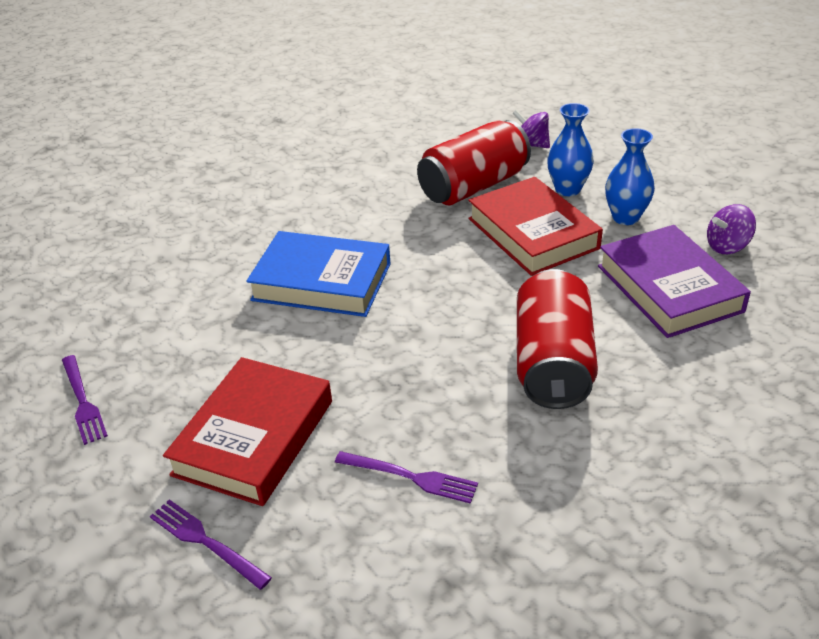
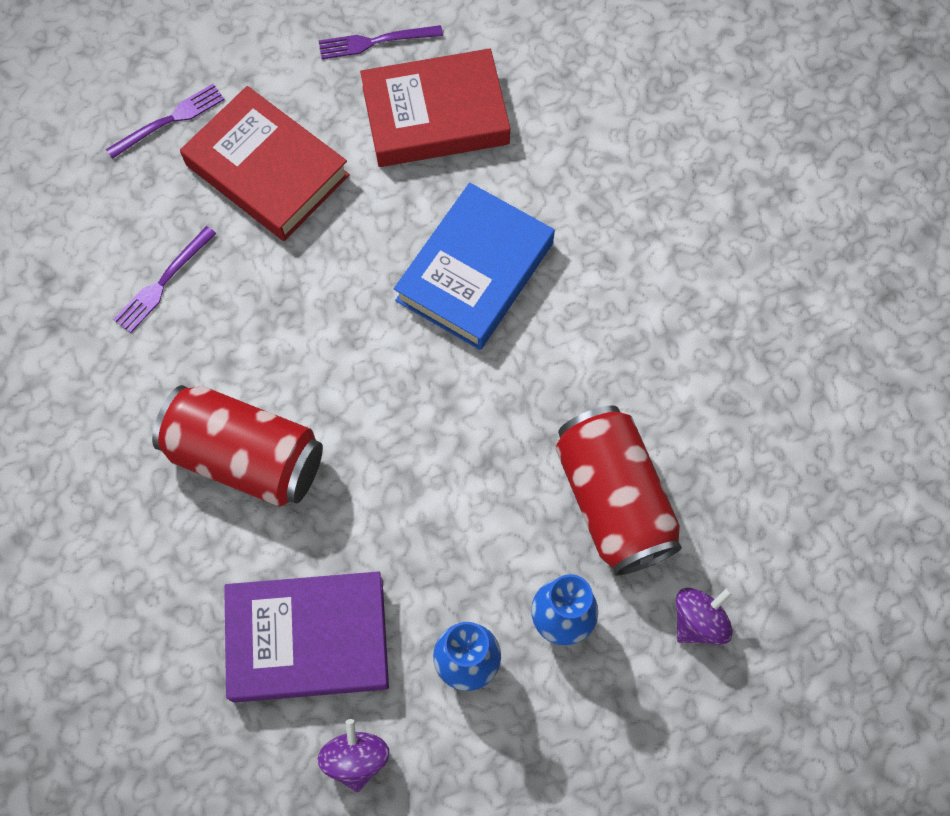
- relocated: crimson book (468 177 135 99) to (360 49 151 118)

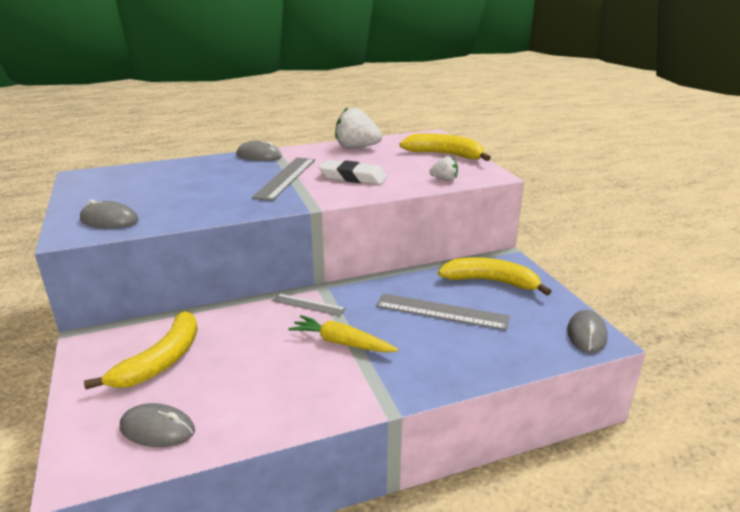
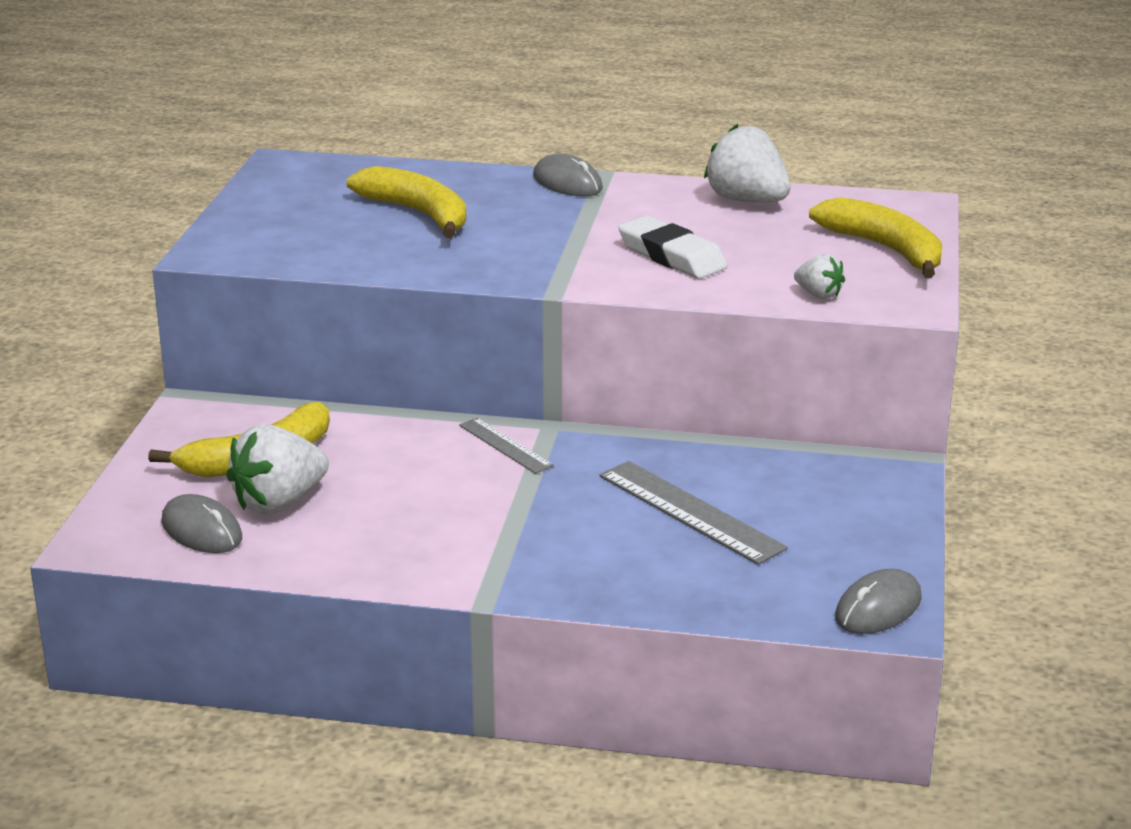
- missing: ash-grey mouse (80 200 58 29)
- missing: ash-grey straightedge (251 157 64 44)
- missing: bright yellow root vegetable (288 315 110 38)
- relocated: bright yellow banana (438 257 114 39) to (347 166 119 72)
- appeared: snow-white strawberry (226 424 103 90)

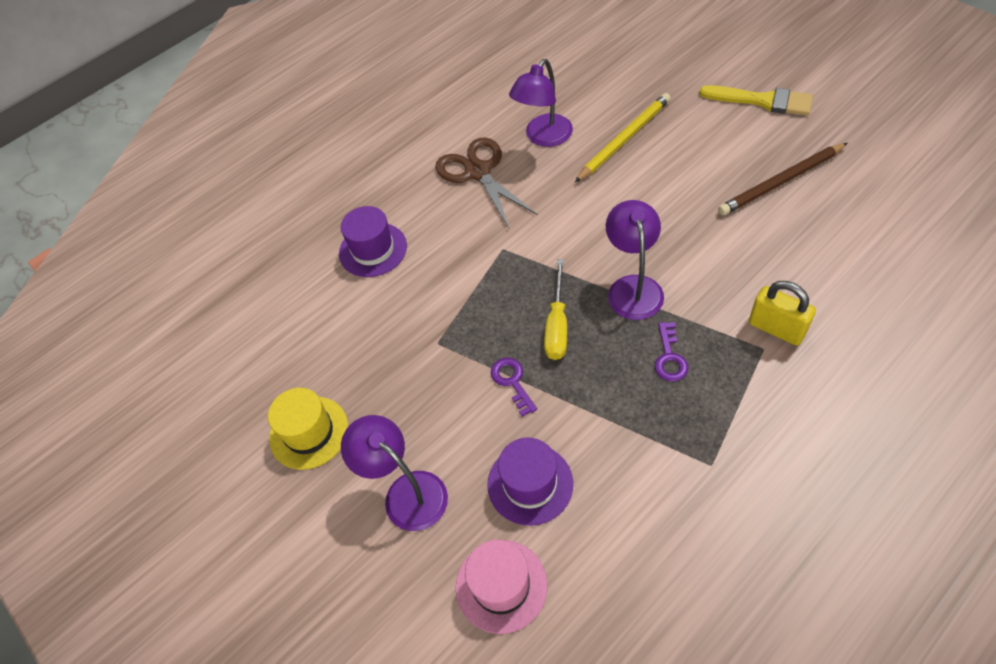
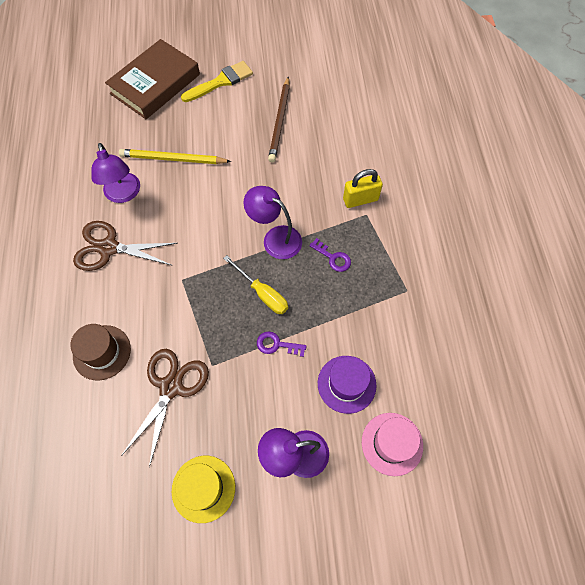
- colour: purple top hat (339 206 68 71) to dark brown top hat (70 324 61 57)
- spun: bright yellow pencil (575 93 96 89) = (119 149 112 15) 75 degrees counterclockwise
- appeared: dark brown book (105 39 95 80)
- appeared: dark brown shears (121 349 88 118)

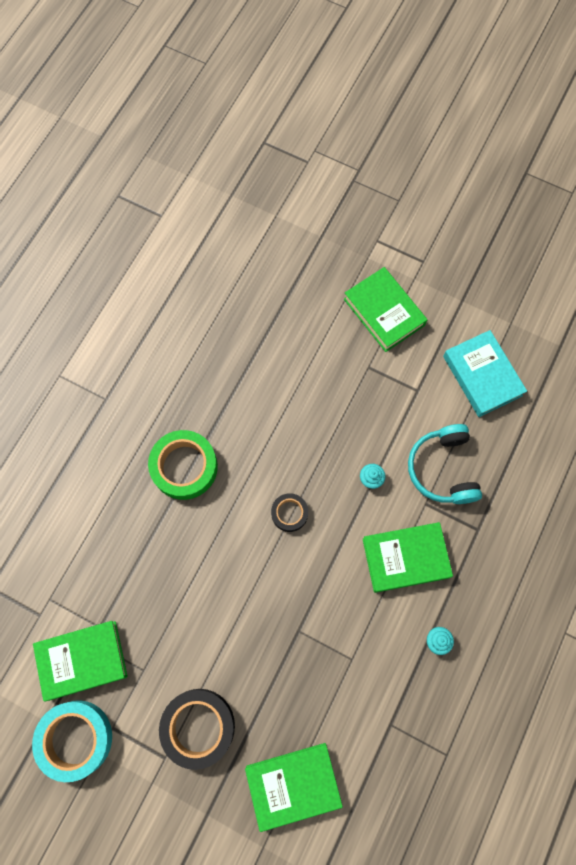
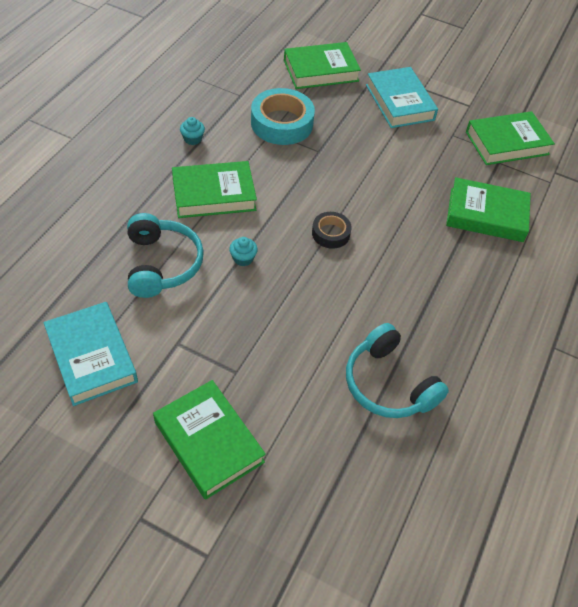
- relocated: aqua roll of tape (32 700 80 82) to (251 88 64 57)
- missing: green roll of tape (148 430 70 70)
- exchanged: ebony roll of tape (159 689 76 81) to aqua book (366 67 72 61)
- appeared: aqua headset (346 323 103 95)
- appeared: green book (446 177 85 65)

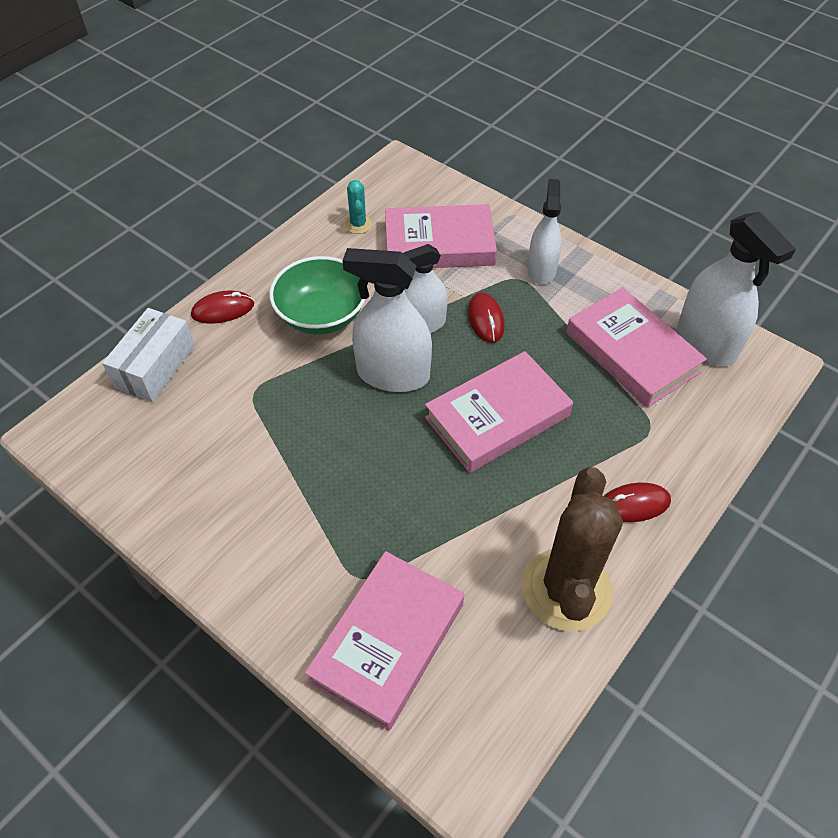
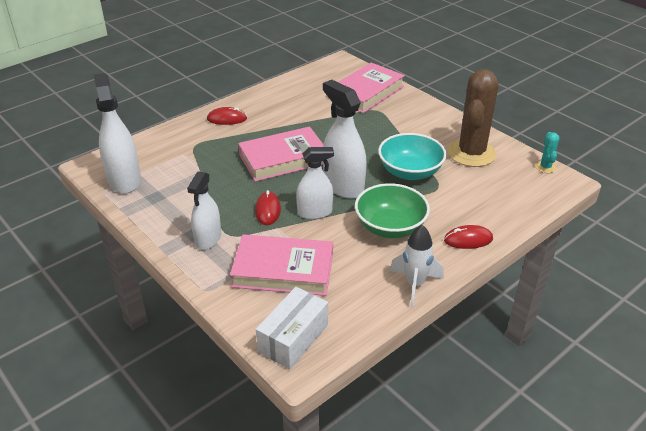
- relocated: snow-white package (102 308 93 94) to (256 287 72 82)
- spun: snow-white spray cleaner (342 248 90 144) = (323 80 44 119) 150 degrees counterclockwise
- relocated: aqua cactus (344 180 28 54) to (535 132 24 41)
- relocated: dark brown cactus (523 467 100 164) to (448 69 51 98)
- missing: pink book (566 287 141 121)
- appeared: aqua serving bowl (378 133 69 47)
- appeared: snow-white spaceship (390 225 54 82)

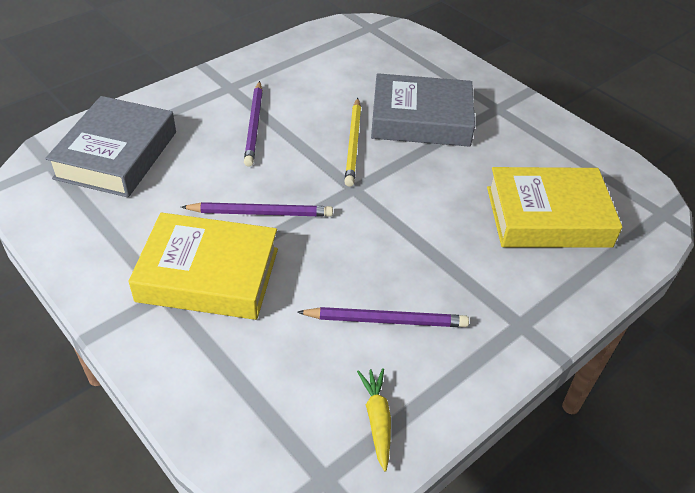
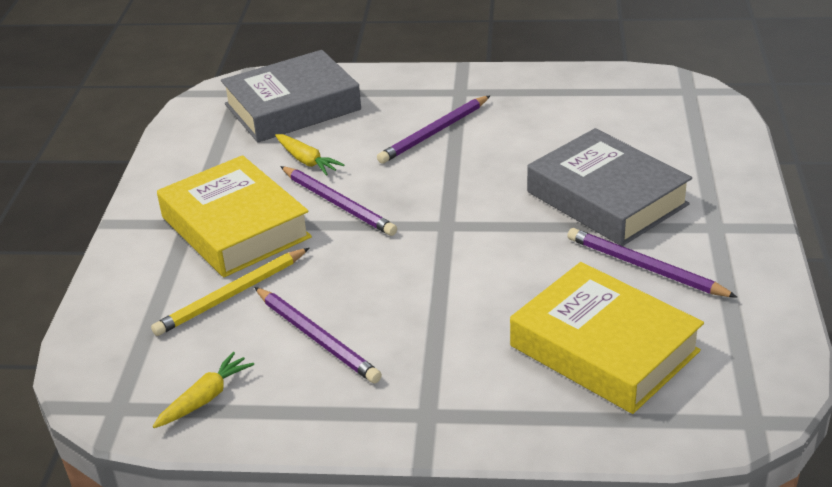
- relocated: bright yellow pencil (344 98 17 89) to (151 248 158 88)
- appeared: bright yellow root vegetable (275 134 69 42)
- appeared: purple pencil (567 228 171 70)

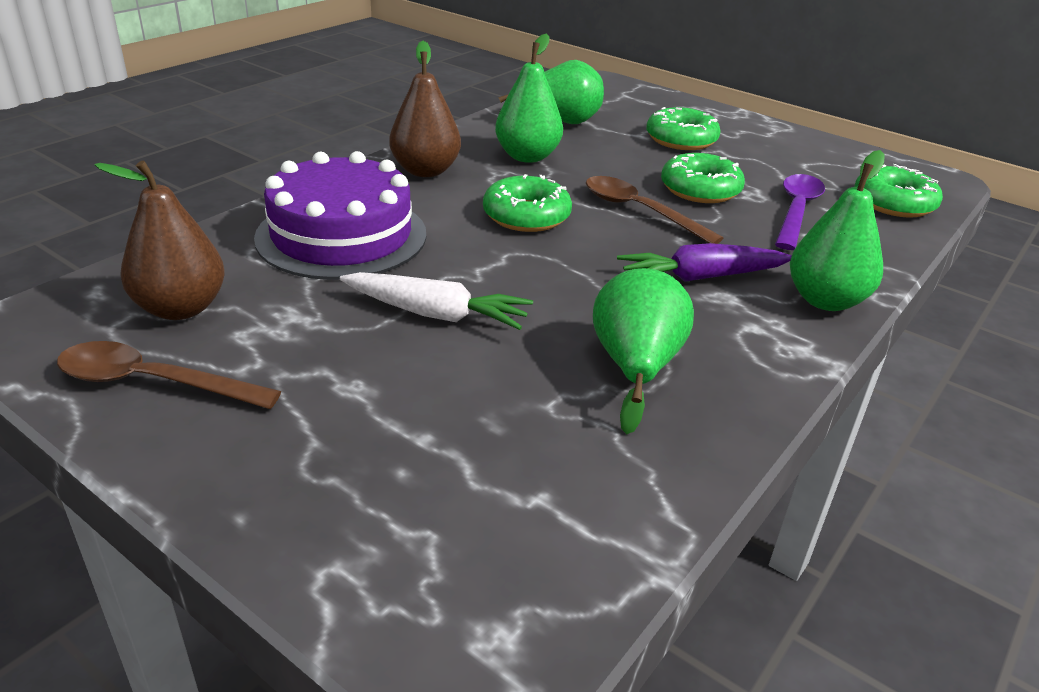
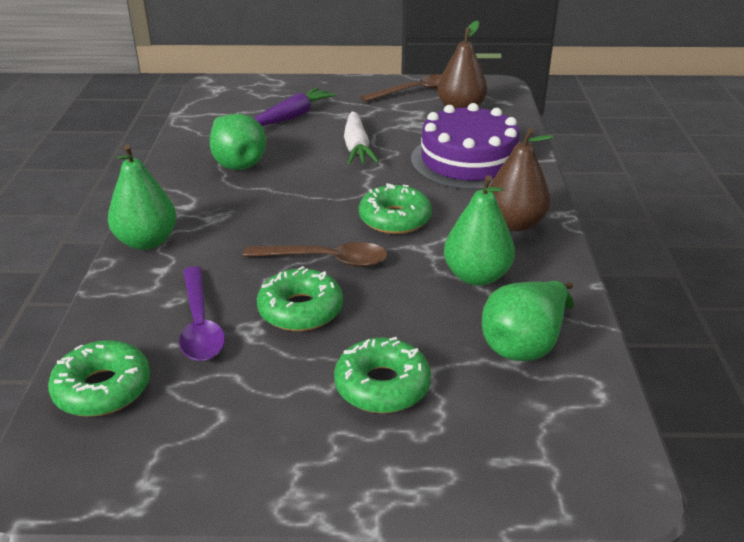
- spun: snow-white root vegetable (340 272 193 58) = (344 111 35 54) 75 degrees counterclockwise
- relocated: purple root vegetable (617 243 175 39) to (254 87 83 39)

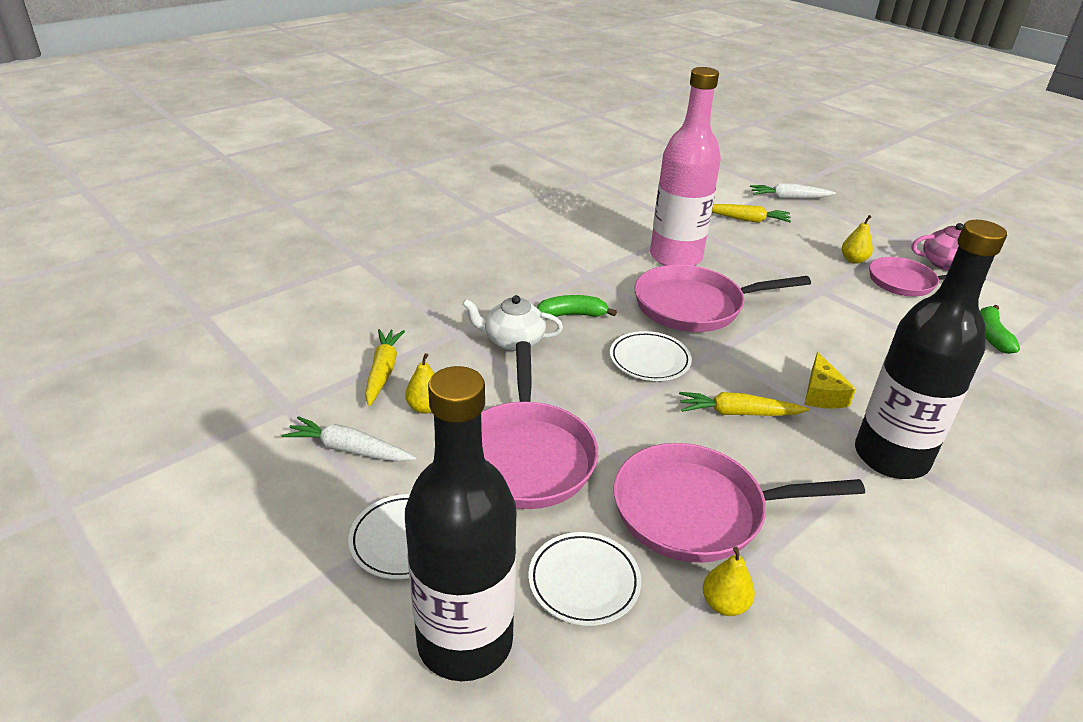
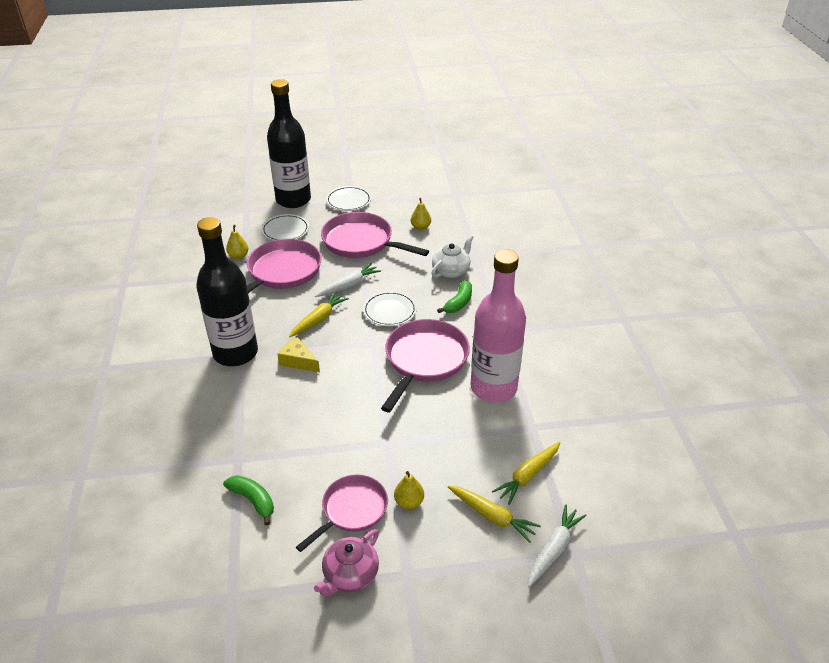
- relocated: snow-white root vegetable (282 416 134 46) to (315 263 66 34)
- relocated: bright yellow root vegetable (365 329 40 77) to (448 486 93 57)

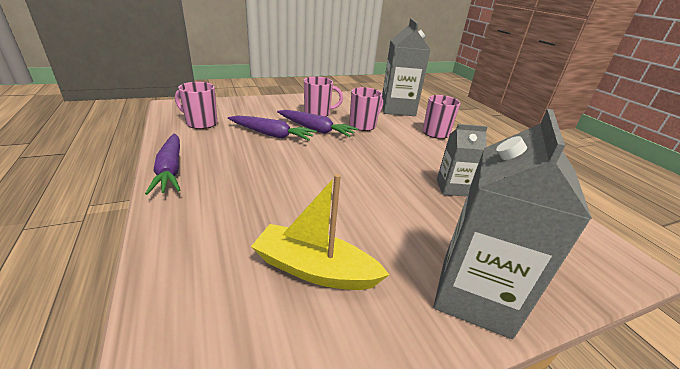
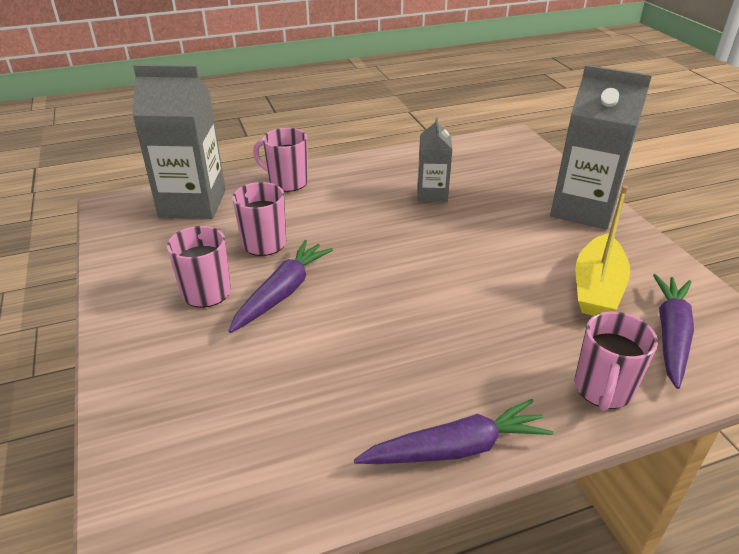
- relocated: pink coffee mug (175 82 42 47) to (575 312 83 99)
- relocated: purple root vegetable (228 116 89 25) to (653 274 41 115)

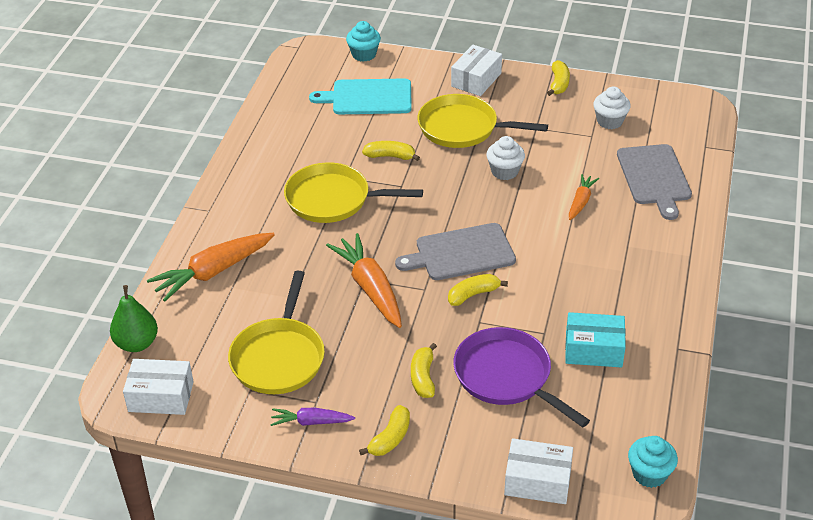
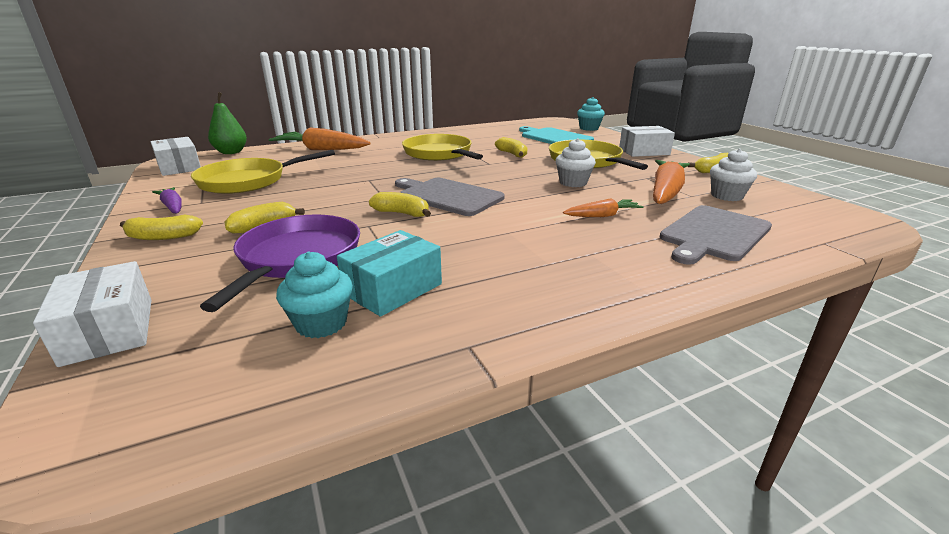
- relocated: orange root vegetable (326 233 76 95) to (653 160 37 44)
- spun: aqua package (565 312 61 55) = (337 230 105 87) 75 degrees clockwise
- relocated: aqua cupcake (628 436 50 52) to (276 251 77 87)

